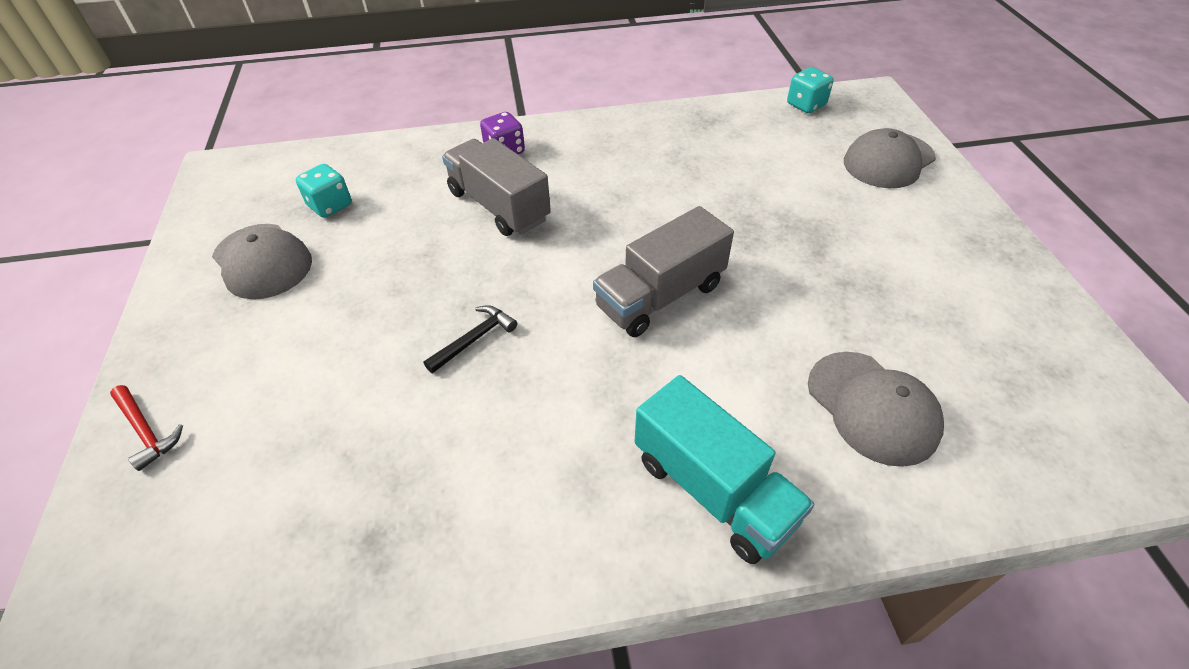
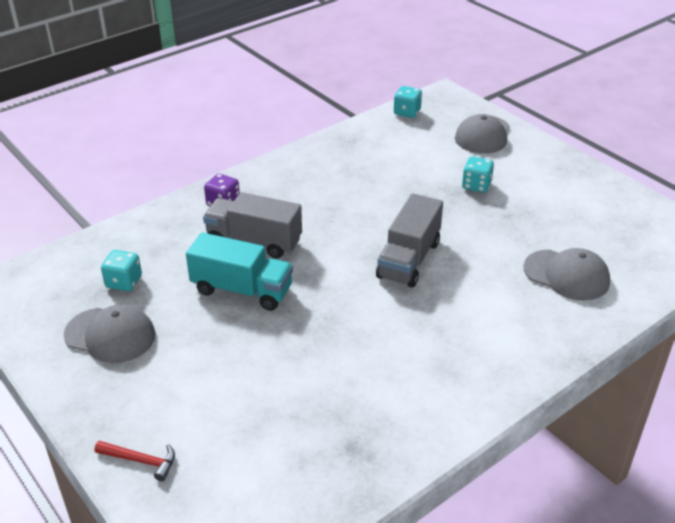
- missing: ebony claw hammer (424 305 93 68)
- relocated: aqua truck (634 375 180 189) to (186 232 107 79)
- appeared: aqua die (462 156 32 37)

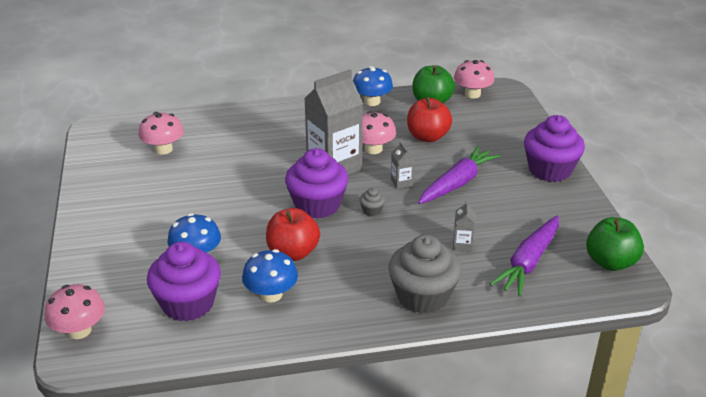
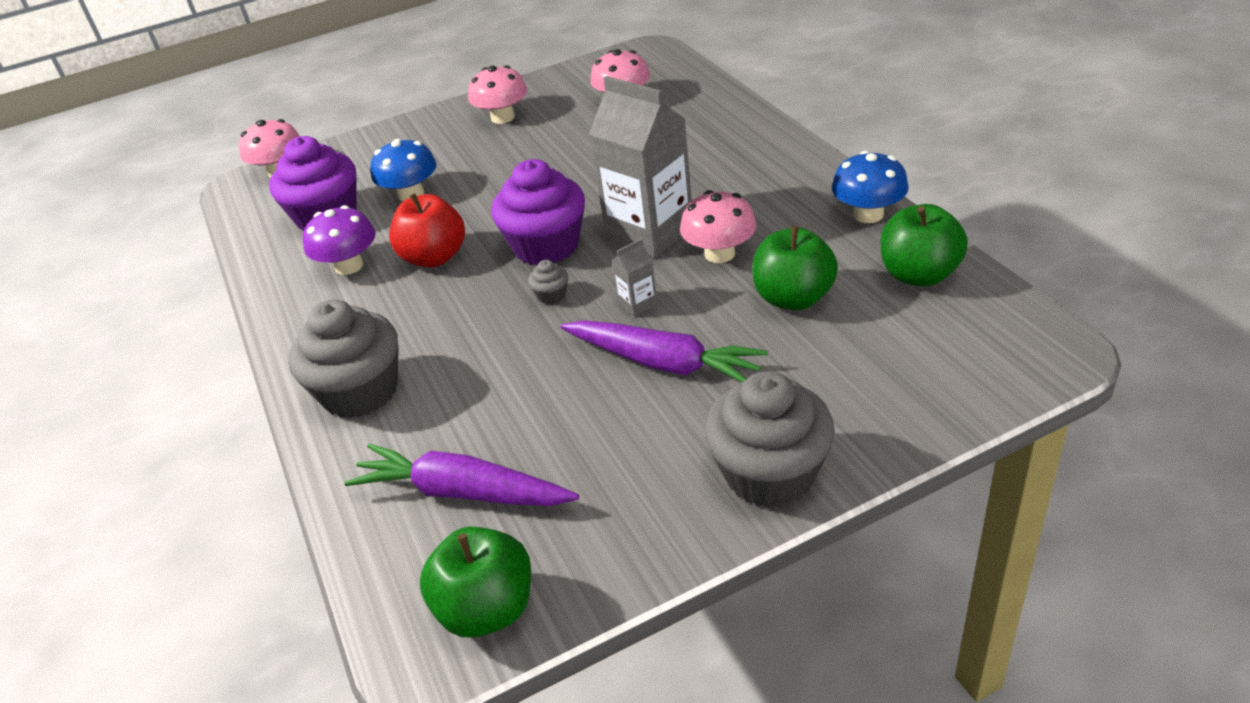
- colour: cobalt mushroom (242 249 56 54) to purple mushroom (303 205 72 70)
- colour: crimson toy apple (407 97 45 45) to green toy apple (753 226 85 84)
- missing: ash-grey juice carton (453 201 22 50)
- relocated: pink mushroom (454 60 41 38) to (468 65 59 59)
- colour: purple cupcake (524 115 61 67) to ash-grey cupcake (705 371 130 137)

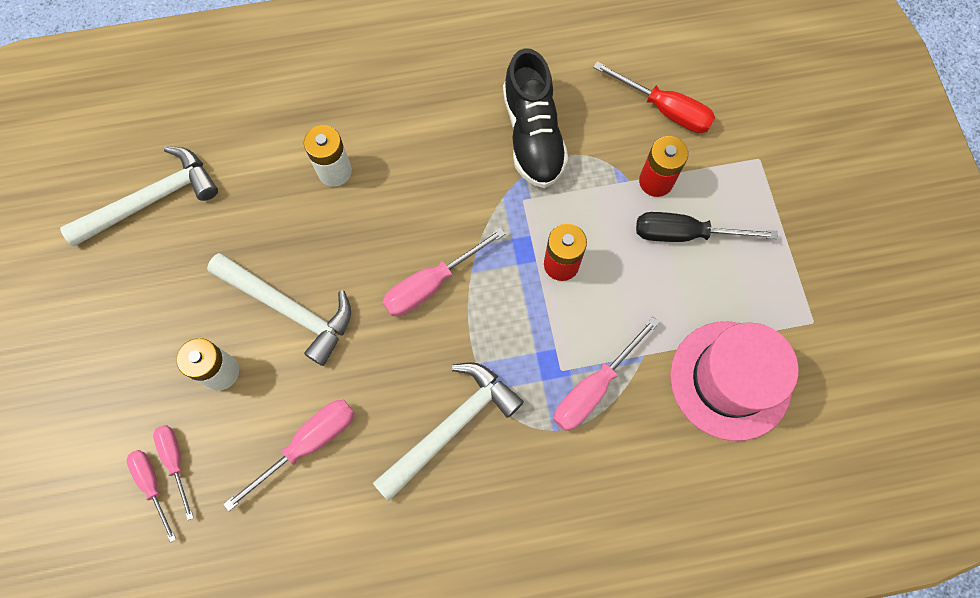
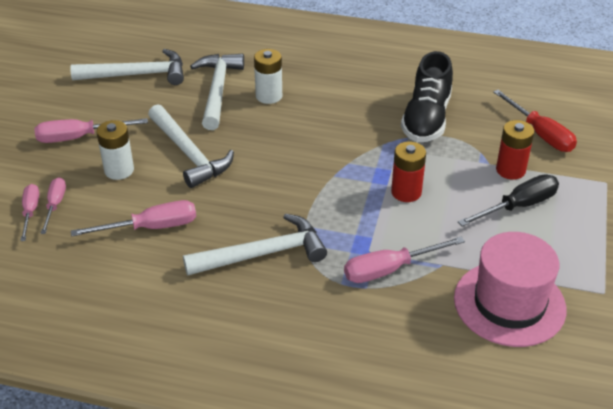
- relocated: pink flat screwdriver (382 228 123 89) to (34 118 114 25)
- spun: ebony flat screwdriver (636 212 142 30) = (458 174 101 53) 120 degrees clockwise
- appeared: snow-white claw hammer (190 54 54 76)

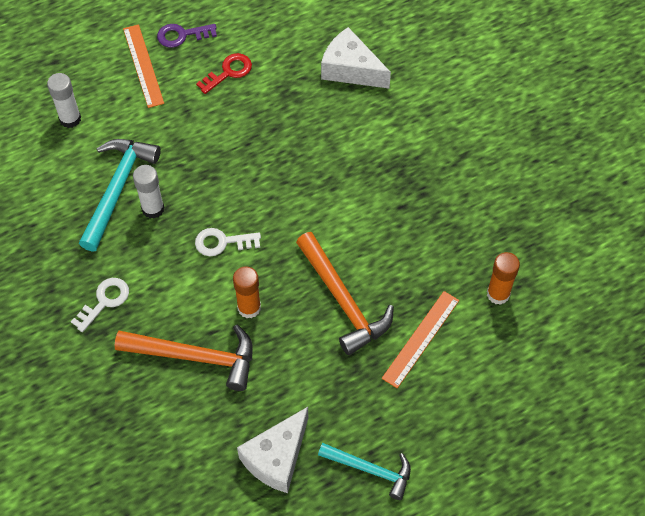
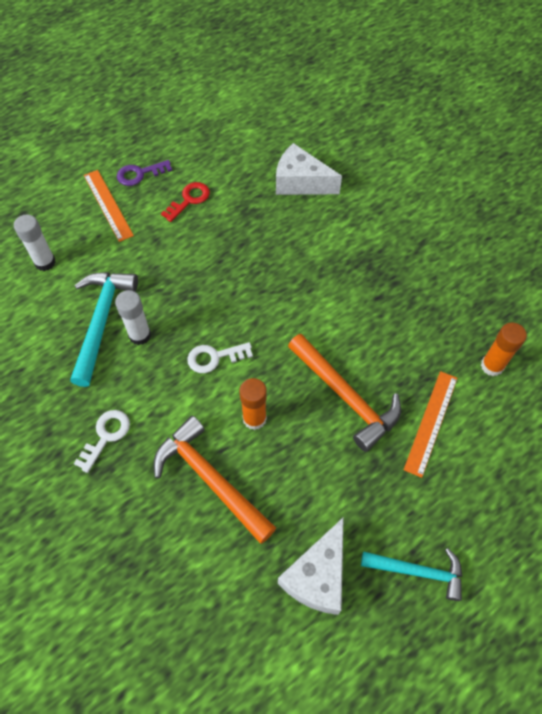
- spun: orange claw hammer (115 324 138 67) = (154 416 122 128) 135 degrees counterclockwise

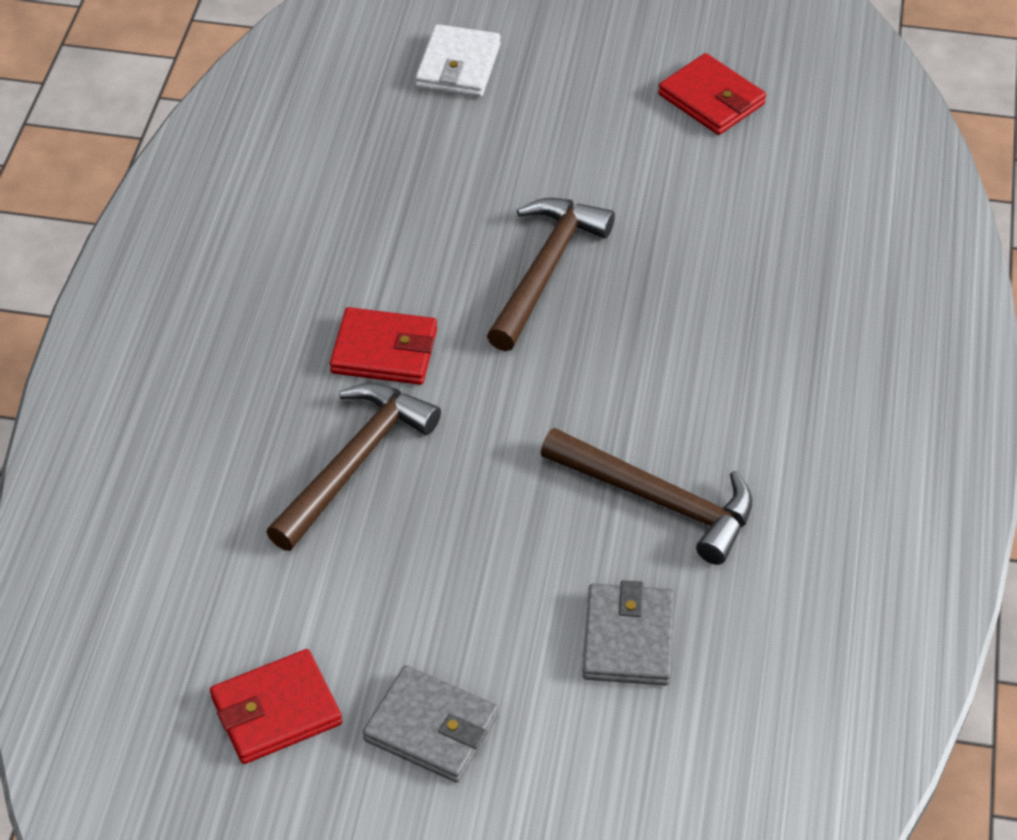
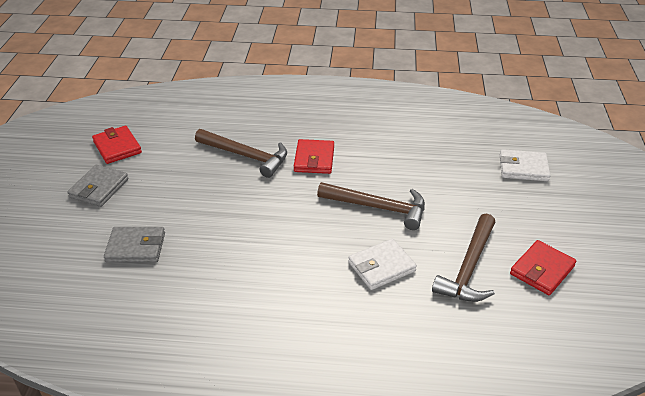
- relocated: dark brown claw hammer (541 428 212 137) to (432 214 63 88)
- appeared: snow-white billfold (348 239 69 51)

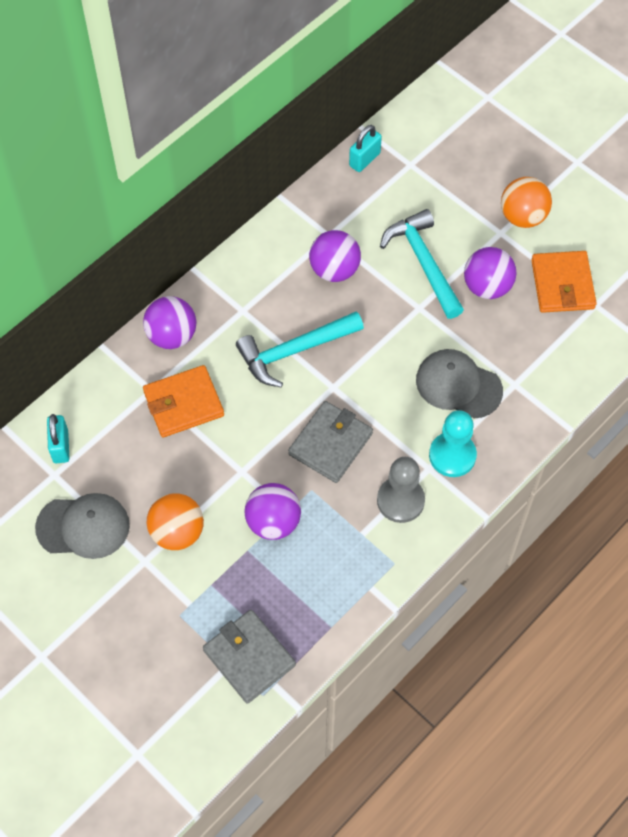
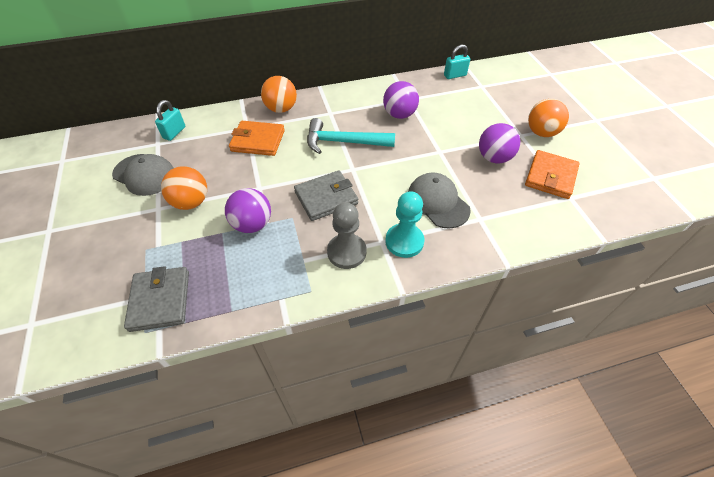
- colour: purple ball (143 296 53 53) to orange ball (261 76 36 37)
- missing: aqua claw hammer (380 209 84 110)

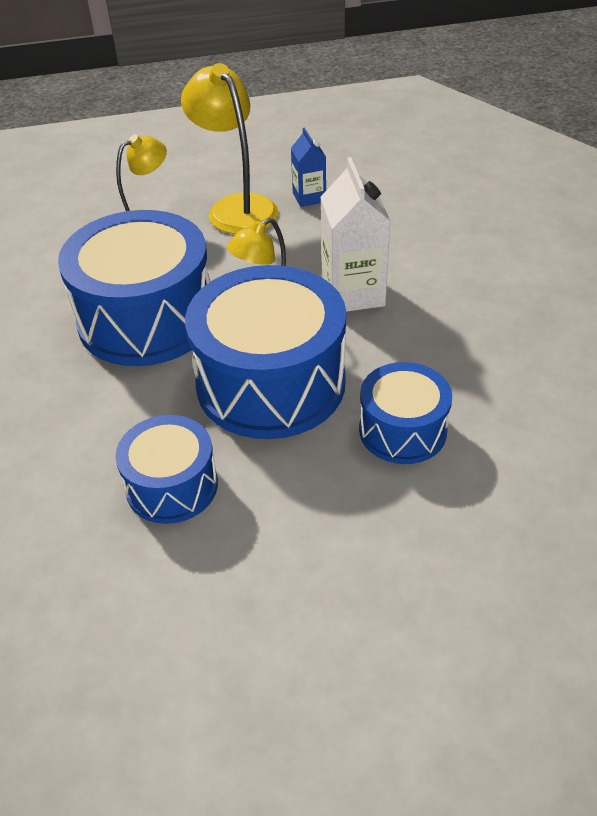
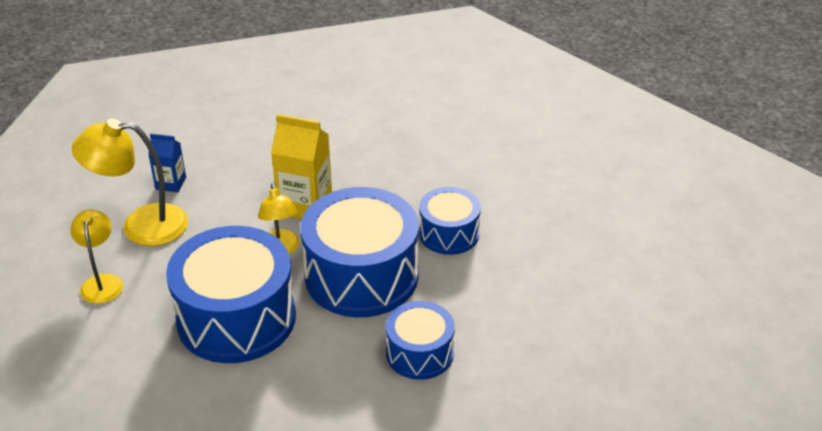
- colour: snow-white juice carton (320 157 71 155) to bright yellow juice carton (271 114 61 105)

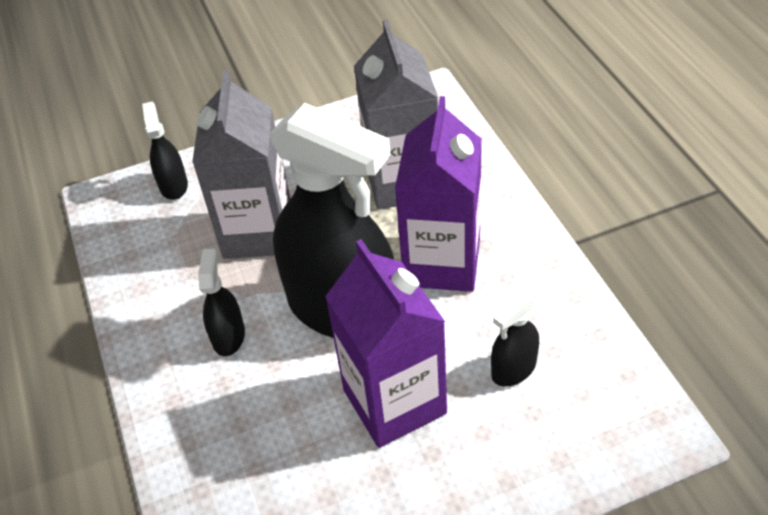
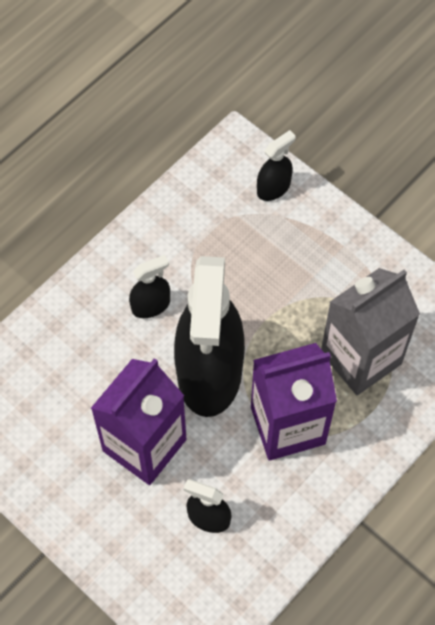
- missing: ash-grey juice carton (192 70 98 189)

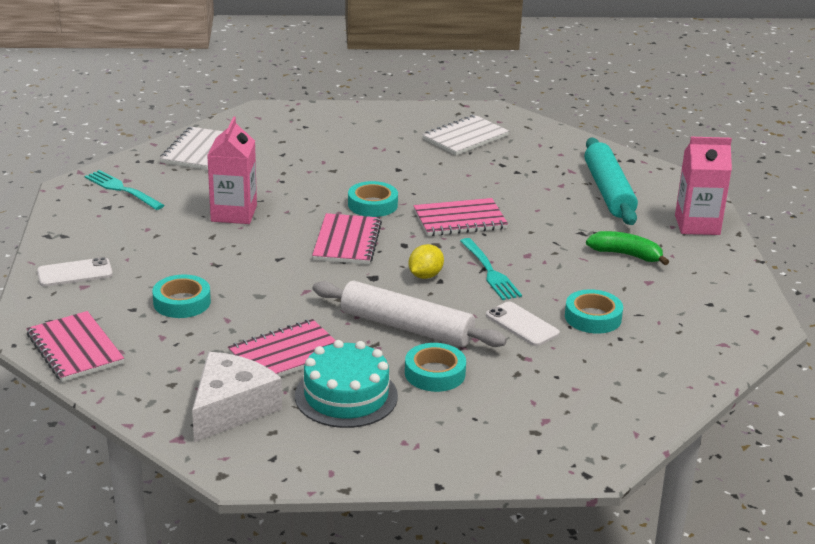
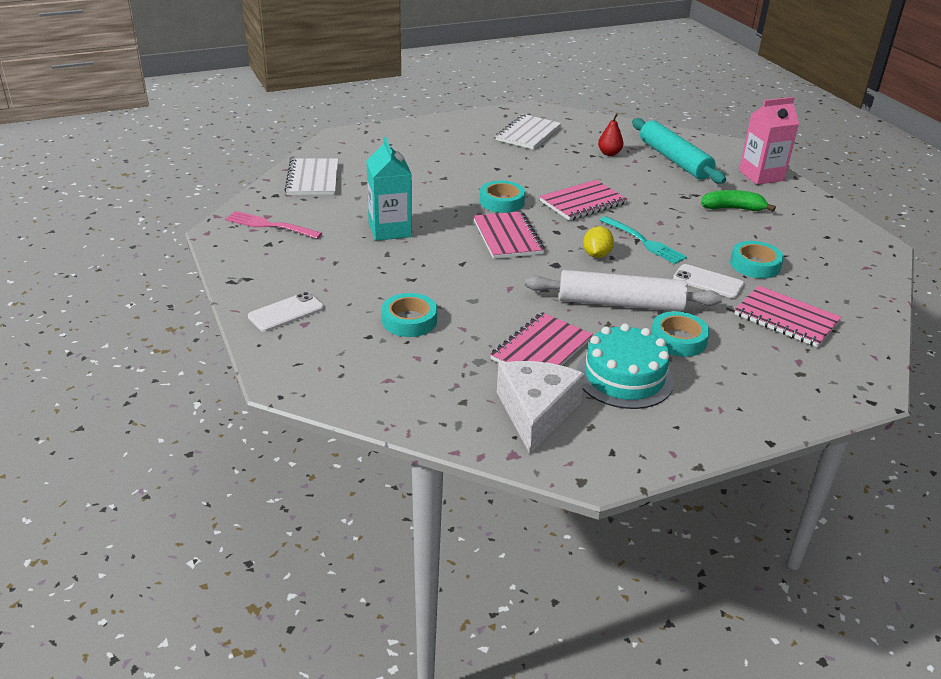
- relocated: pink notepad (26 311 98 71) to (735 286 107 61)
- colour: aqua dinner fork (84 170 81 40) to pink dinner fork (225 211 97 28)
- colour: pink juice carton (207 117 50 107) to aqua juice carton (367 137 45 104)
- appeared: crimson pear fruit (598 114 25 42)

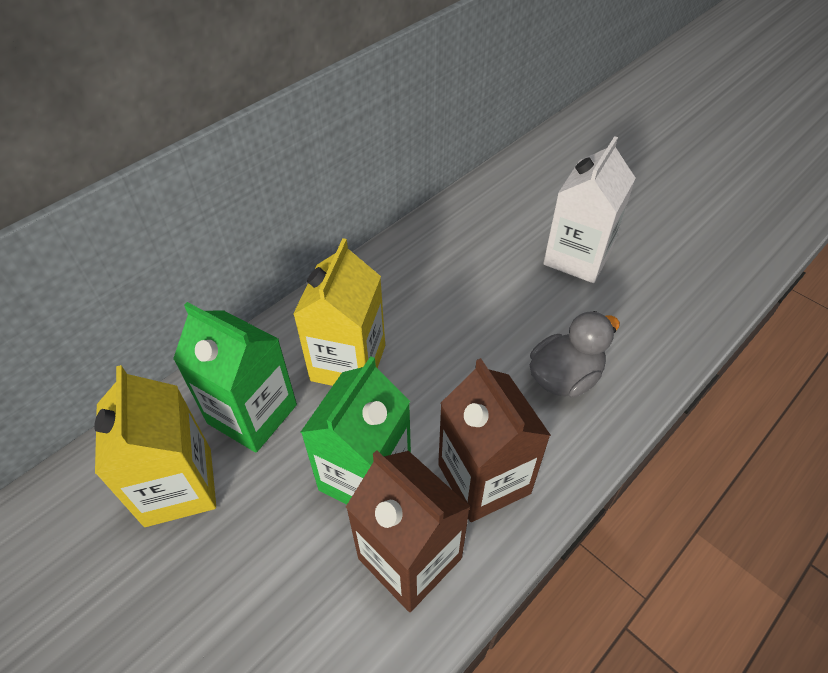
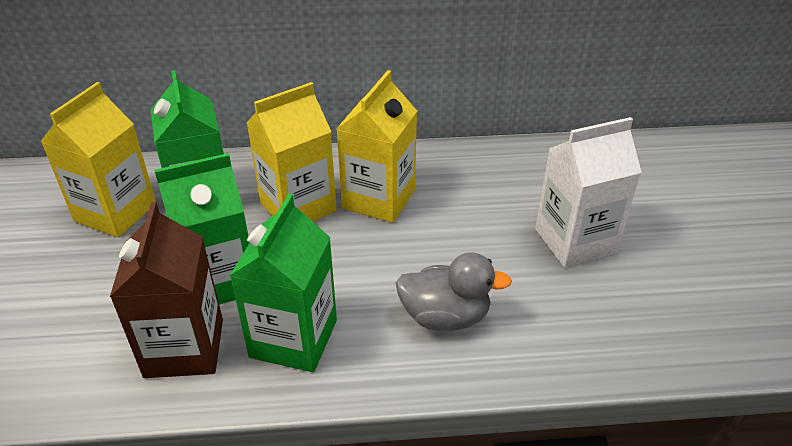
- colour: dark brown juice carton (438 358 113 164) to green juice carton (230 194 107 178)
- appeared: bright yellow juice carton (337 70 80 153)

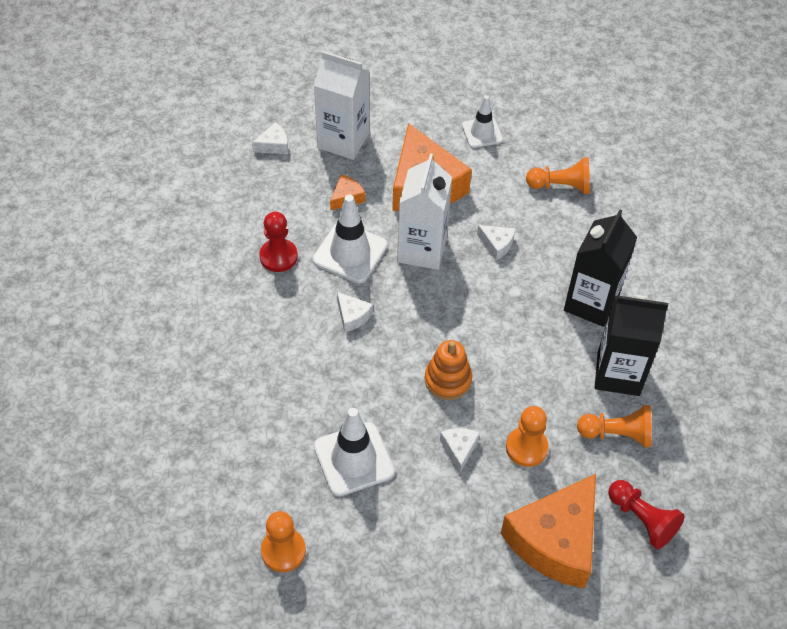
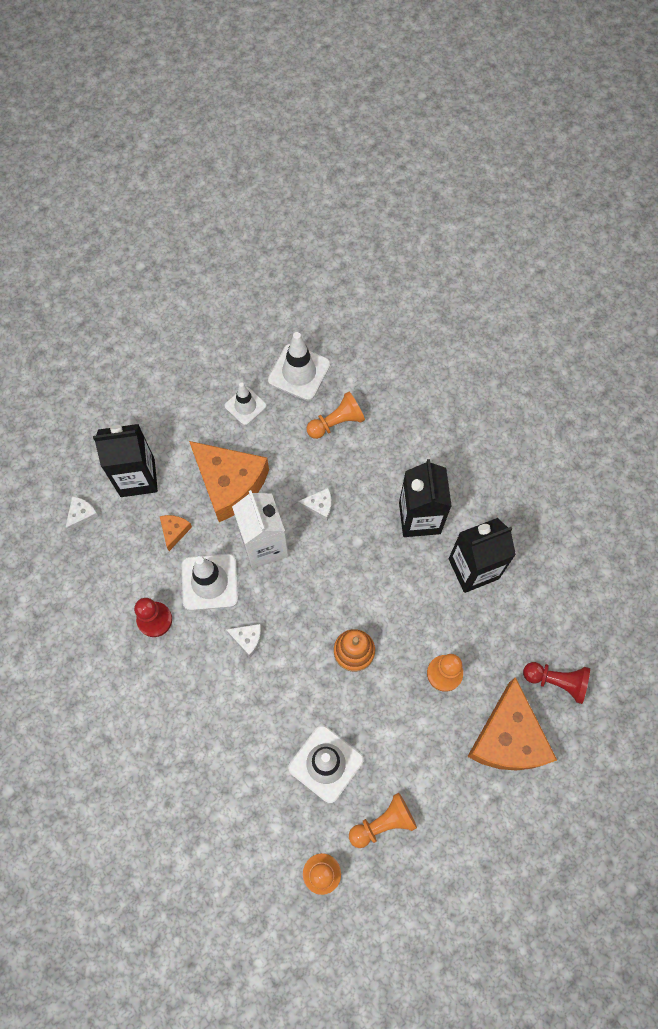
- colour: snow-white juice carton (314 51 56 109) to ebony juice carton (93 424 65 73)
- missing: snow-white cheese wedge (440 428 40 45)
- relocated: orange chess pawn (577 405 75 42) to (349 793 68 55)
- appeared: snow-white road cone (268 332 62 69)

